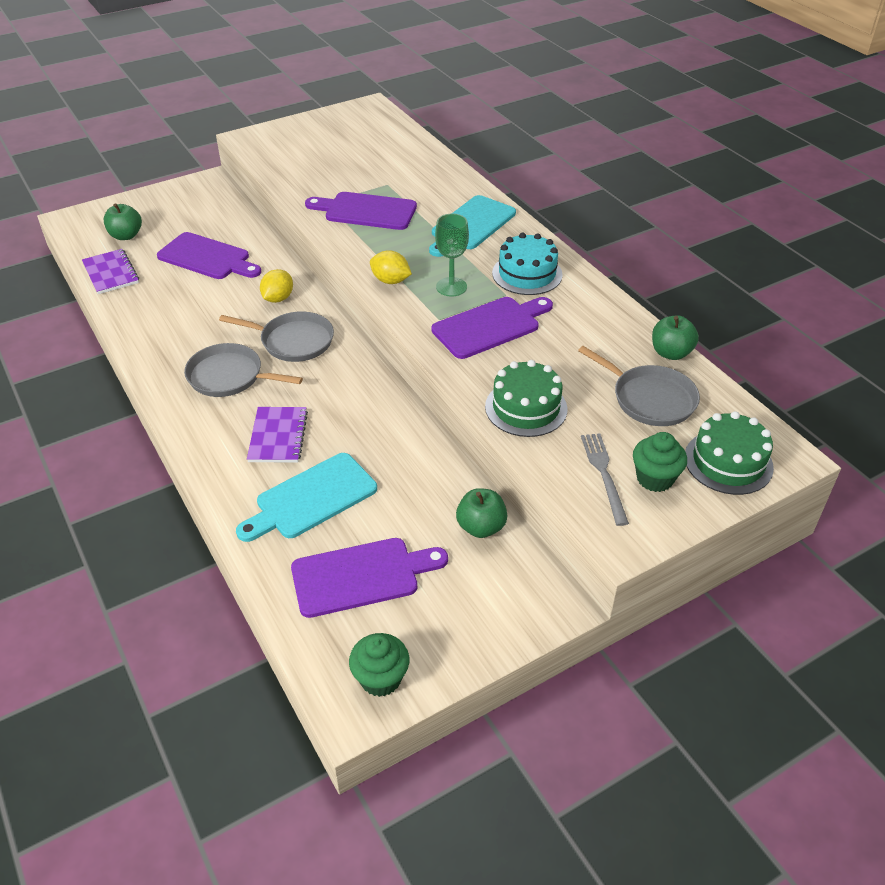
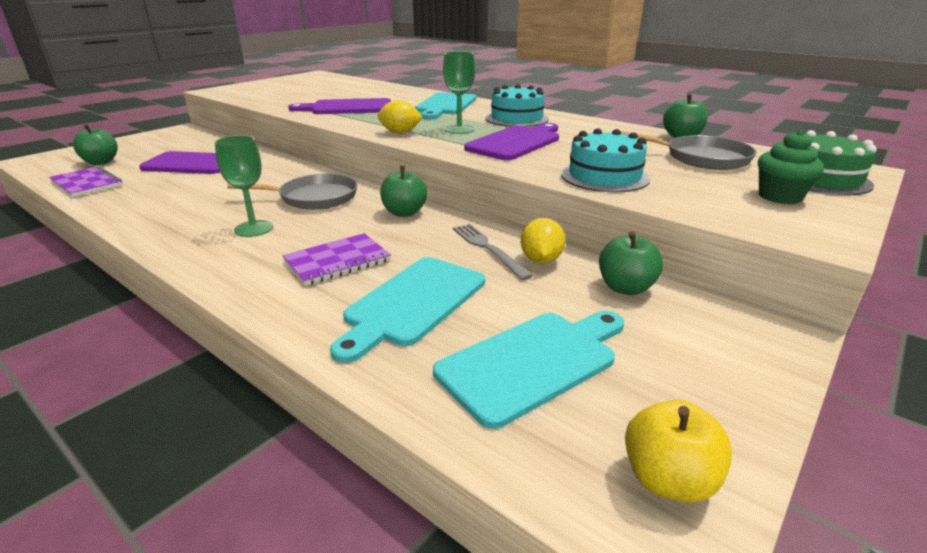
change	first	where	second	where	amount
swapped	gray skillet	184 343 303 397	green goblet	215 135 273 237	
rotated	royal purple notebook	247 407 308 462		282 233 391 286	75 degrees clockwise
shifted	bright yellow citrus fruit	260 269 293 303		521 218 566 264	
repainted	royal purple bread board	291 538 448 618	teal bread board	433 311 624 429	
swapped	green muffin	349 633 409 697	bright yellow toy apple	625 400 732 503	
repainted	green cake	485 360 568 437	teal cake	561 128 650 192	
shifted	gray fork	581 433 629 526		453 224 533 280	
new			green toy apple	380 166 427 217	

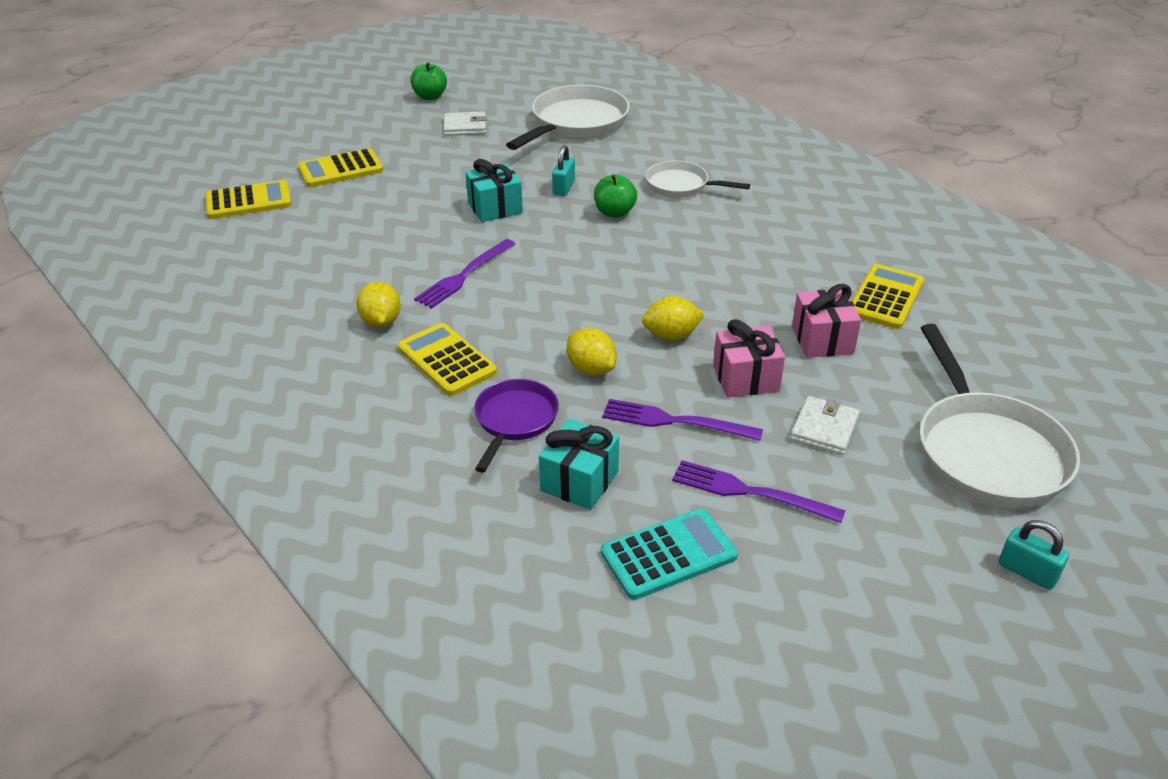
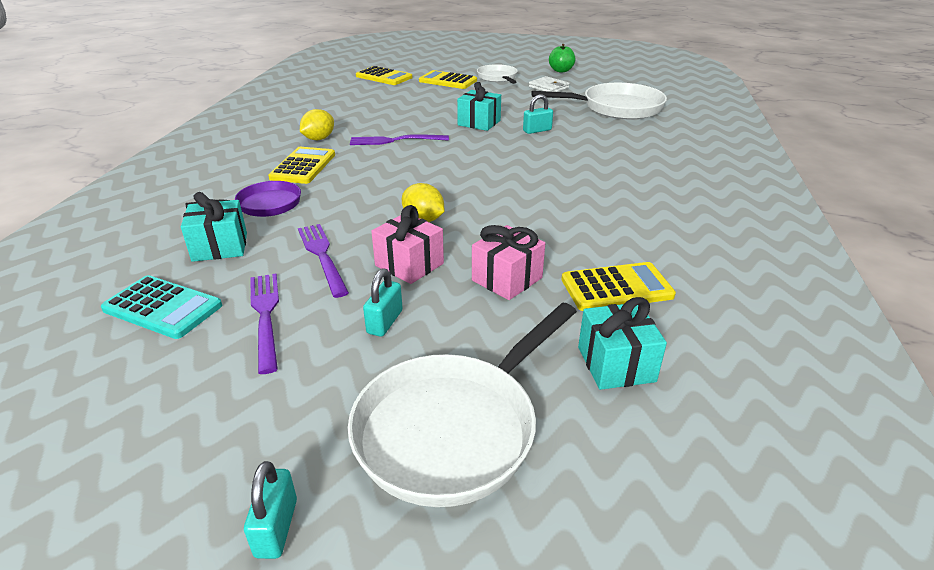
change	first	where	second	where	amount
gone	bright yellow citrus fruit	567 328 617 375			
gone	green toy apple	594 174 637 218			
shifted	snow-white skillet	645 161 750 198		477 64 518 84	
swapped	snow-white billfold	790 396 860 455	teal lock	363 269 403 337	
new			teal present	578 297 667 390	

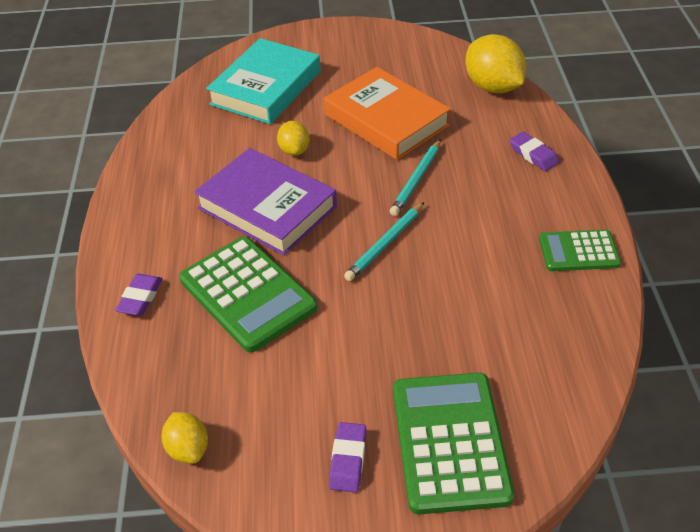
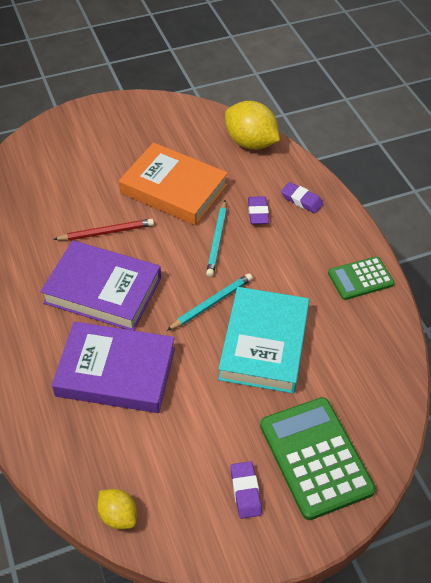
change	first	where	second	where	amount
shifted	royal purple eraser	115 274 162 316		248 196 269 224	
swapped	green adding machine	179 236 317 353	royal purple book	52 321 175 413	
shifted	teal book	206 38 321 124		218 287 310 394	
swapped	bright yellow citrus fruit	277 121 310 156	red lead pencil	53 219 154 241	
rotated	teal lead pencil	344 202 424 281		167 273 253 331	150 degrees counterclockwise

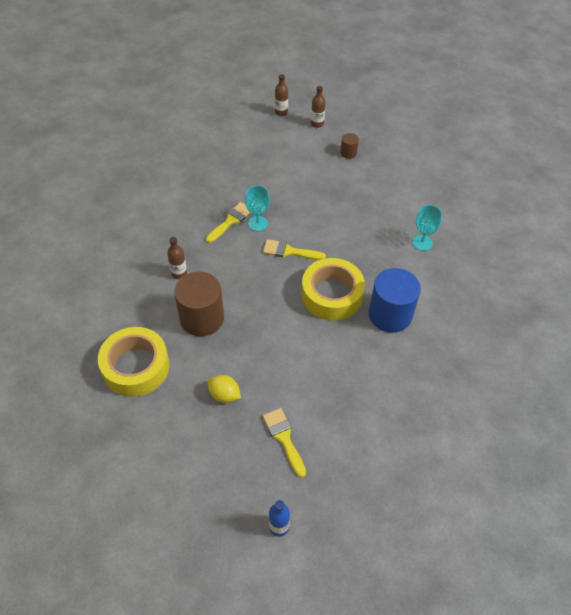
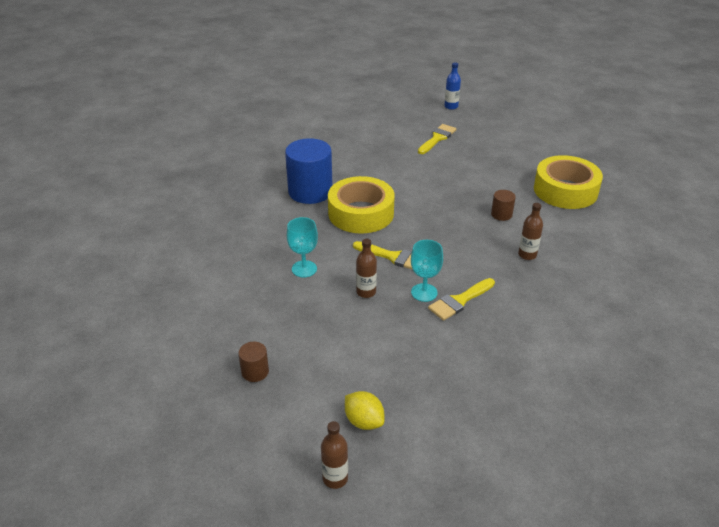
change	first	where	second	where	amount
scaled	brown cylinder	174 272 224 336		491 190 516 221	x0.46
shifted	bright yellow citrus fruit	208 375 241 403		345 391 384 430	
rotated	bright yellow paintbrush	263 408 306 478		418 124 457 154	135 degrees counterclockwise
shifted	brown flask	311 86 326 128		356 239 377 298	
shifted	teal goblet	412 205 442 251		287 217 318 277	

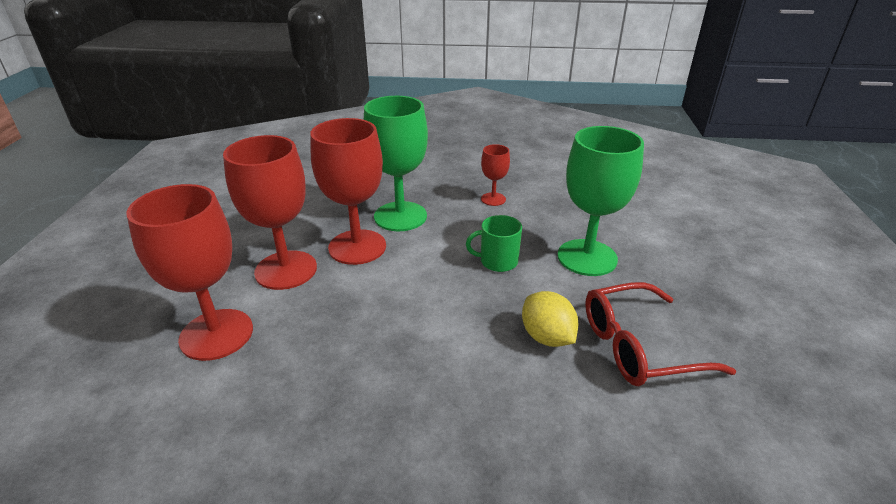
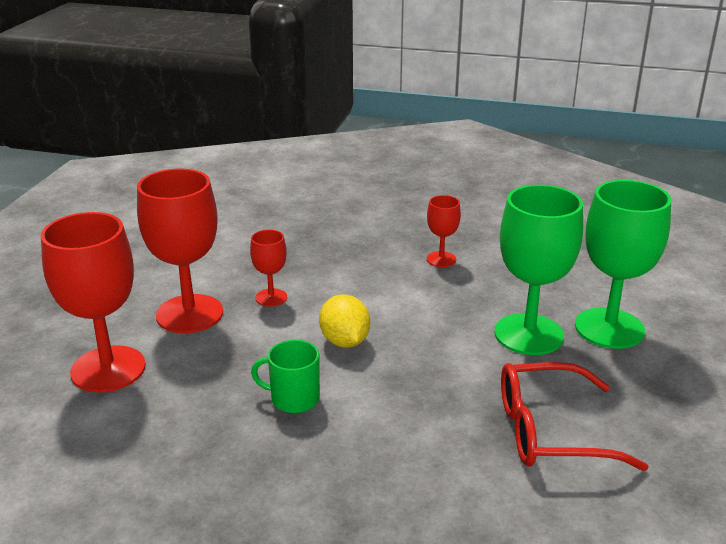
change	first	where	second	where	amount
scaled	red goblet	310 118 386 265		250 230 287 307	x0.49
shifted	green goblet	364 96 428 231		575 180 671 349	
shifted	green mug	466 215 522 272		251 340 320 413	
shifted	bright yellow citrus fruit	522 291 579 347		319 294 370 348	

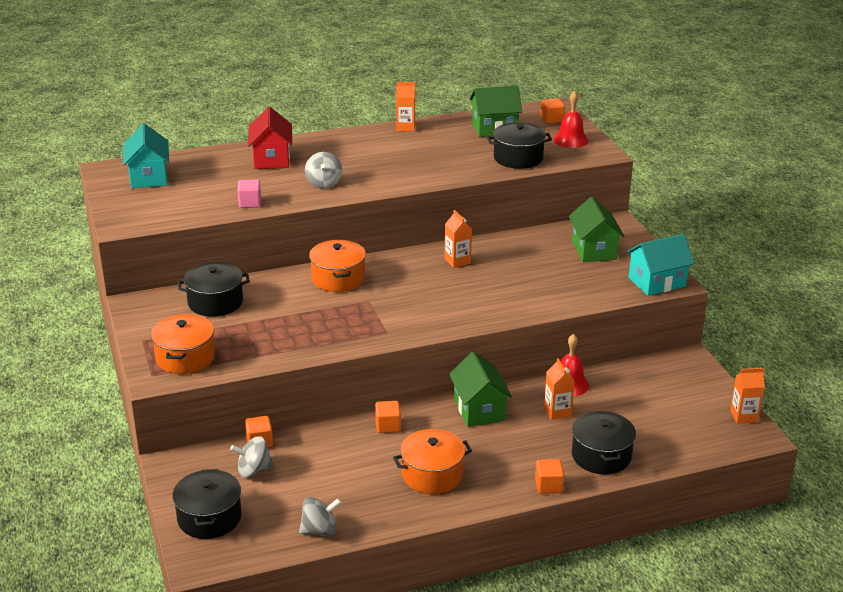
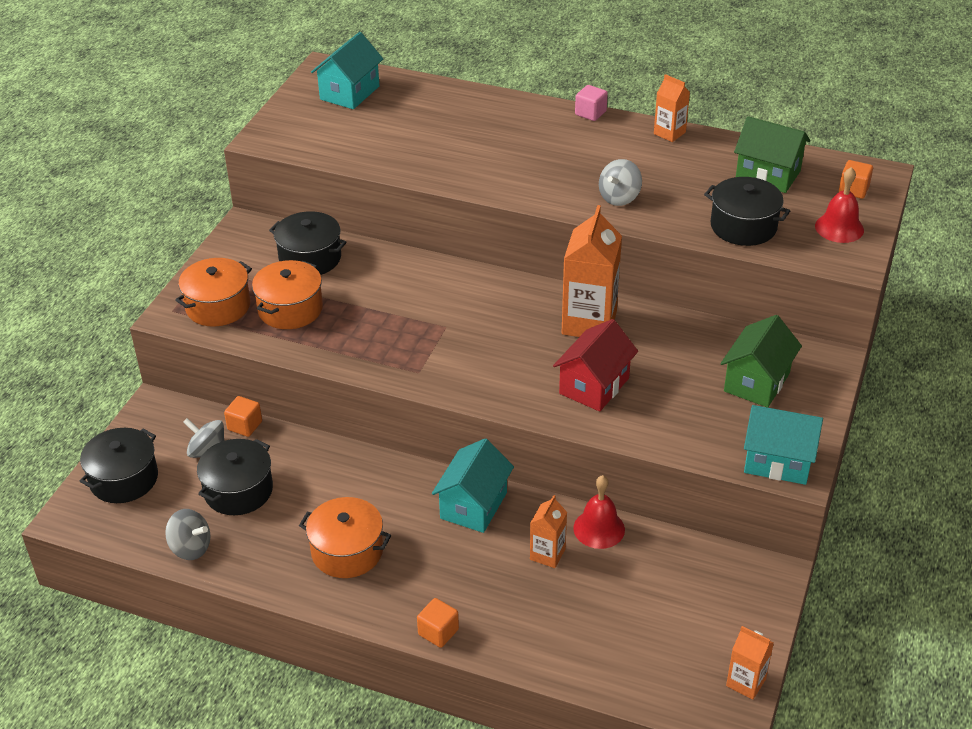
change	first	where	second	where	amount
shifted	rose-pink solid cube	237 179 261 208		575 85 608 121	
shifted	red toy house	248 107 292 169		553 319 638 412	
shifted	gray whirligig	305 152 342 189		599 159 642 206	
shifted	orange-coloured stockpot	309 240 366 292		252 260 323 329	
gone	orange-coloured solid cube	375 401 401 433			
scaled	orange-coloured juice carton	444 210 472 268		562 205 622 337	x1.89
repainted	green toy house	449 351 512 427	teal toy house	432 438 514 533	
shifted	ebony stockpot	572 411 636 474		197 439 273 515	

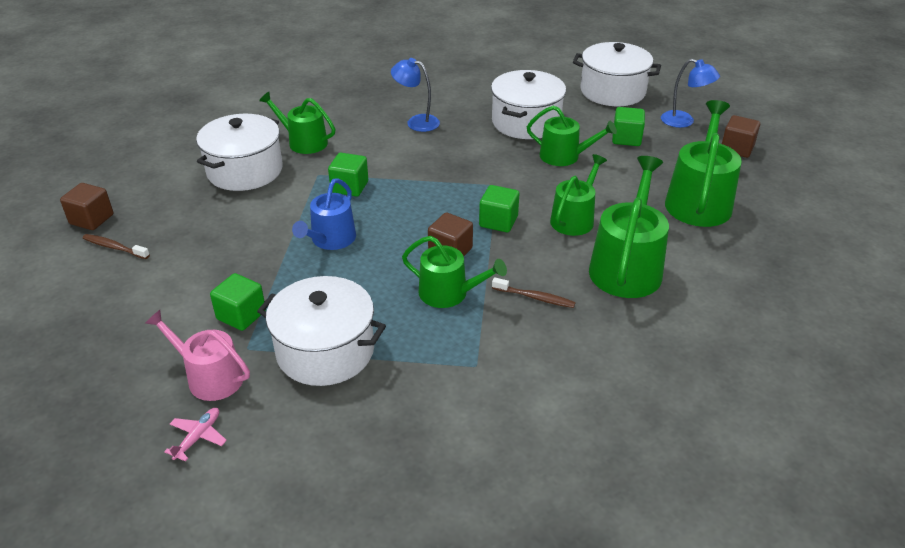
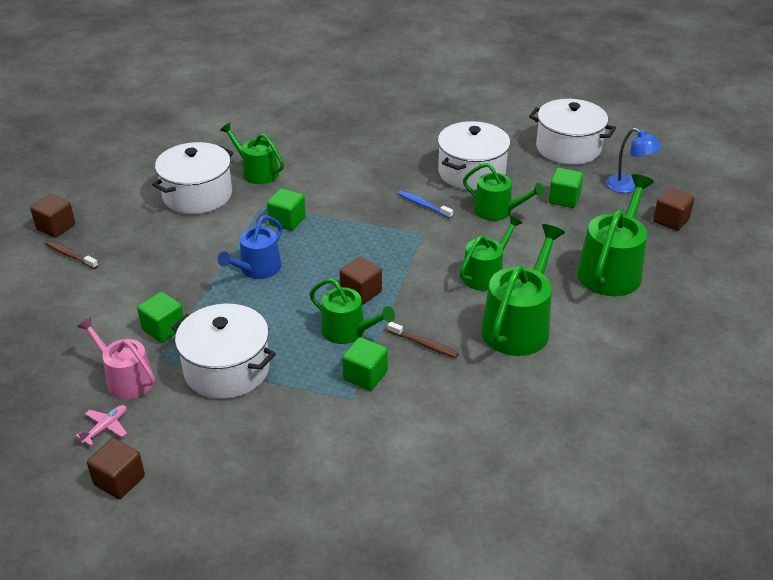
change	first	where	second	where	amount
gone	blue reading lamp	391 58 440 132			
shifted	green solid cube	479 185 519 232		342 337 388 391	
new			brown solid cube	87 438 145 499	
new			blue tooth brush	398 191 453 218	

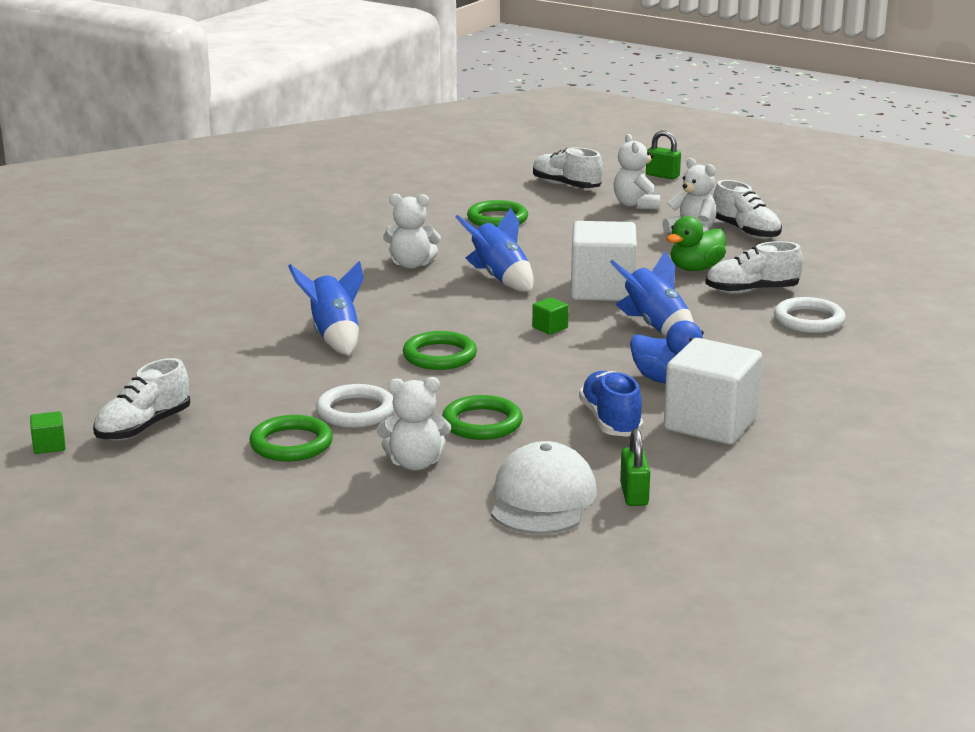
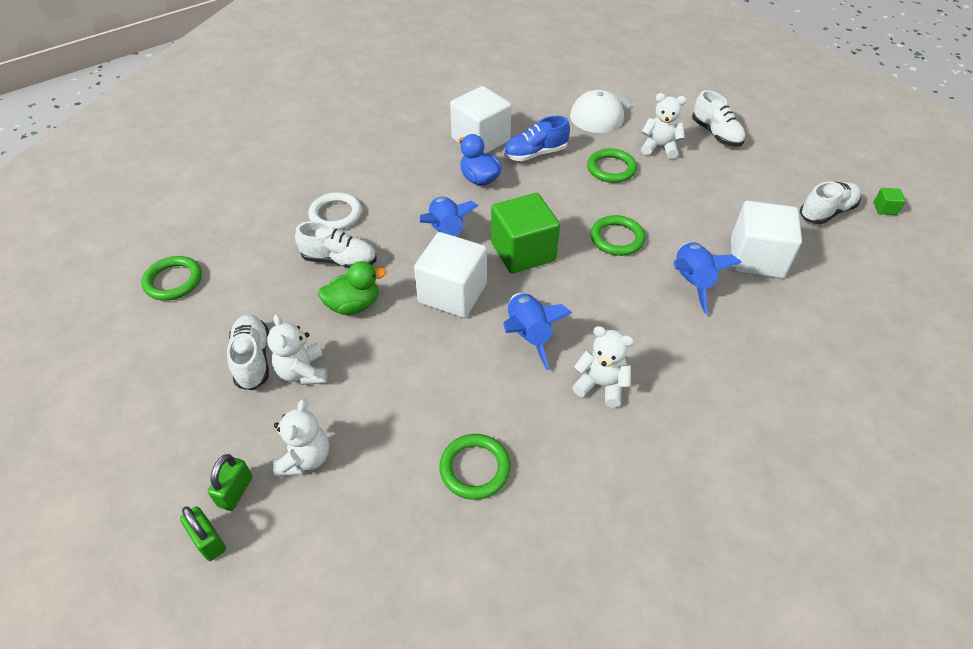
change	first	where	second	where	amount
shifted	green ring	250 415 333 462		141 256 202 300	
gone	snow-white ring	316 384 394 428			
scaled	green solid cube	532 297 569 335		491 193 560 274	x2.50
shifted	snow-white lace-up shoe	533 147 603 188		692 90 746 147	
rotated	blue lace-up shoe	579 371 643 437		504 116 570 161	60 degrees clockwise
shifted	green lock	620 429 650 506		208 454 252 511	
new			snow-white solid cube	731 201 802 278	

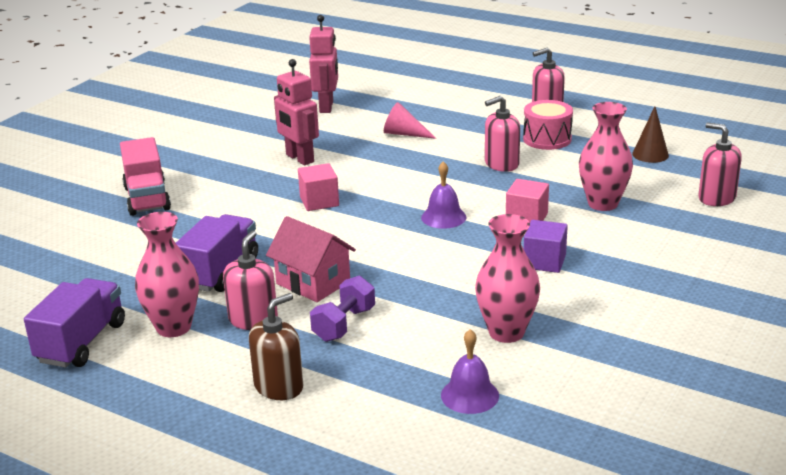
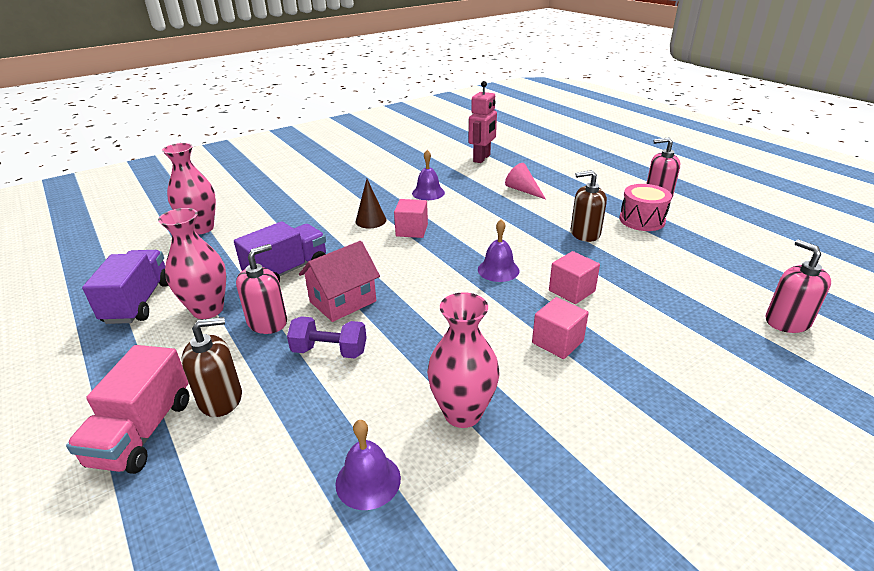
change	first	where	second	where	amount
rotated	royal purple lorry	24 278 125 368		82 250 168 324	45 degrees counterclockwise
shifted	rose-pink lorry	120 137 171 216		66 345 189 474	
rotated	rose-pink toy house	266 216 356 302		299 241 380 322	75 degrees clockwise
swapped	rose-pink toy robot	274 59 319 165	royal purple bell	412 150 445 200	
rotated	royal purple free weight	310 276 375 342		287 316 367 359	45 degrees clockwise
repainted	rose-pink soap pump	485 96 520 172	brown soap pump	571 170 607 242	
repainted	royal purple solid cube	524 220 568 273	rose-pink solid cube	532 297 589 359	
shifted	rose-pink vase	579 102 633 211		162 143 216 235	
shifted	brown cone shape	632 106 669 163		356 179 387 228	

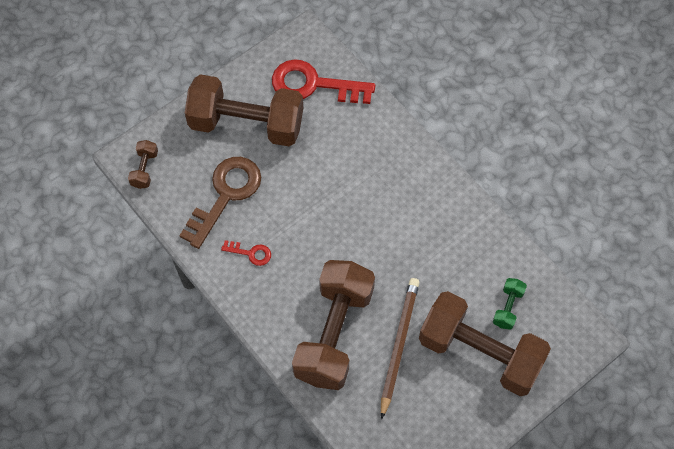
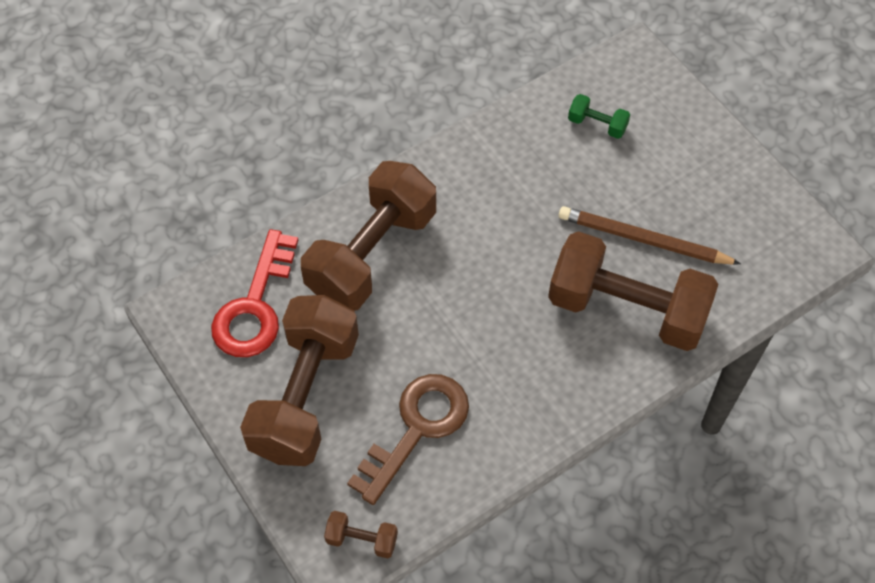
change	first	where	second	where	amount
rotated	brown latchkey	179 157 261 249		347 374 469 505	90 degrees clockwise
gone	red latchkey	221 240 271 266			
shifted	brown free weight	419 291 551 396		301 161 436 311	

